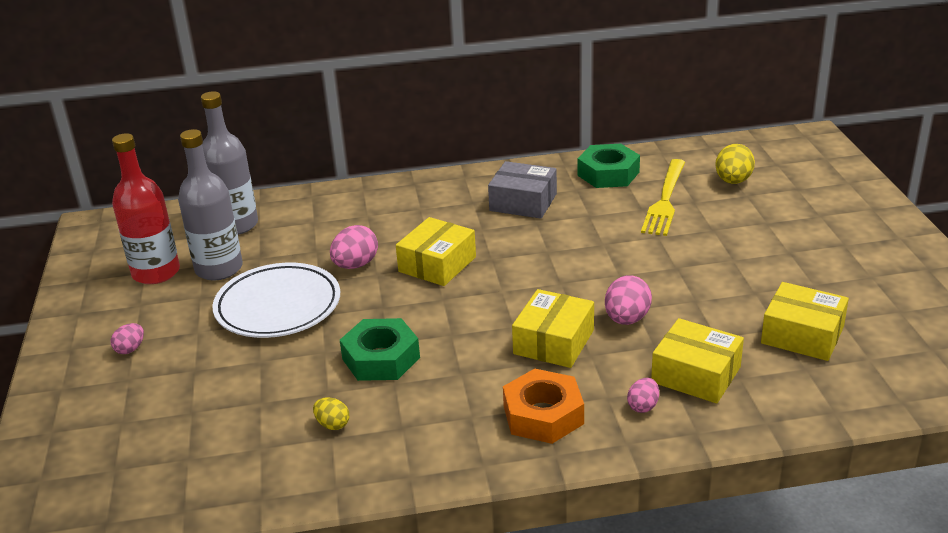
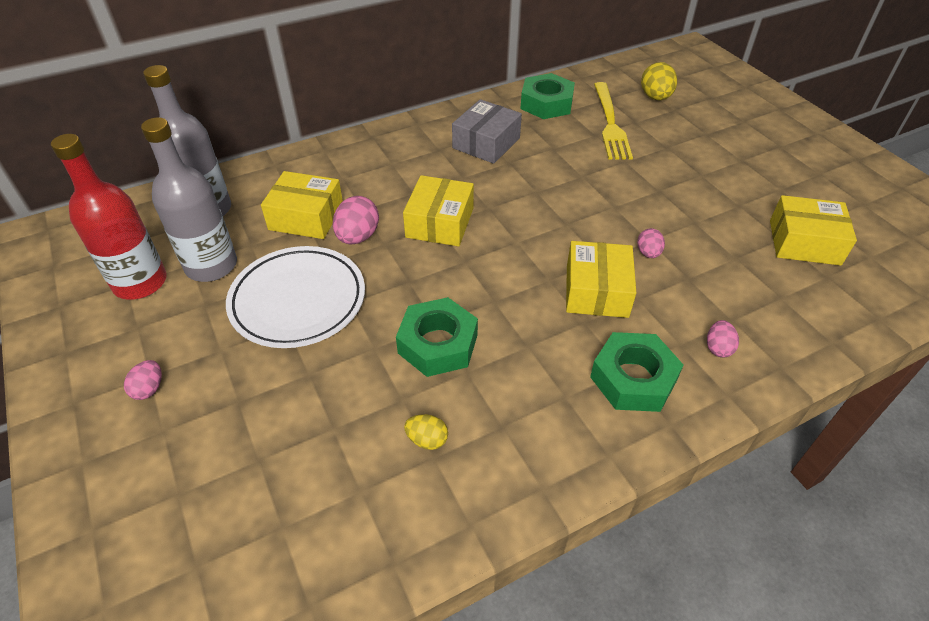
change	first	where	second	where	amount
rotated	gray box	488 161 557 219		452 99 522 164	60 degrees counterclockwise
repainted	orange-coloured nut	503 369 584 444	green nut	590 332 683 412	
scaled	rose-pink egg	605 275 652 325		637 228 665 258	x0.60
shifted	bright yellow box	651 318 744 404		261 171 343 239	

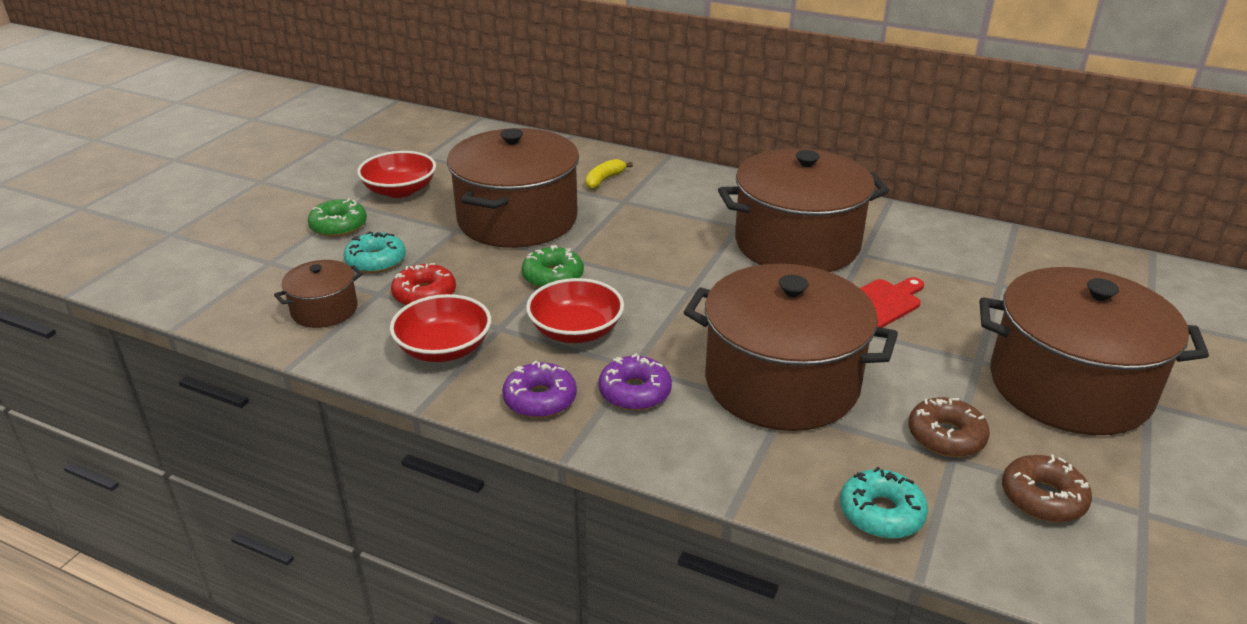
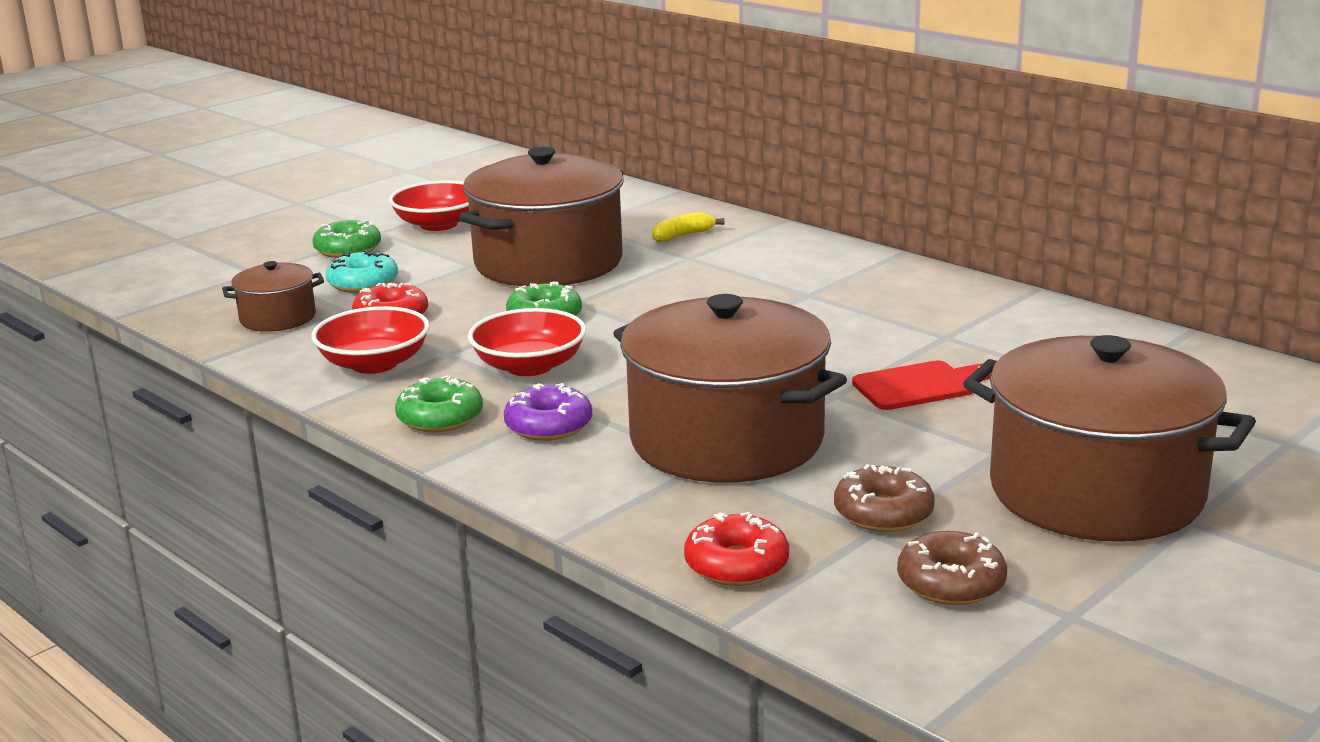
change	first	where	second	where	amount
repainted	royal purple donut	502 361 577 418	green donut	395 375 483 432	
gone	brown stockpot	718 148 889 272			
repainted	teal donut	840 467 928 539	red donut	684 512 789 586	

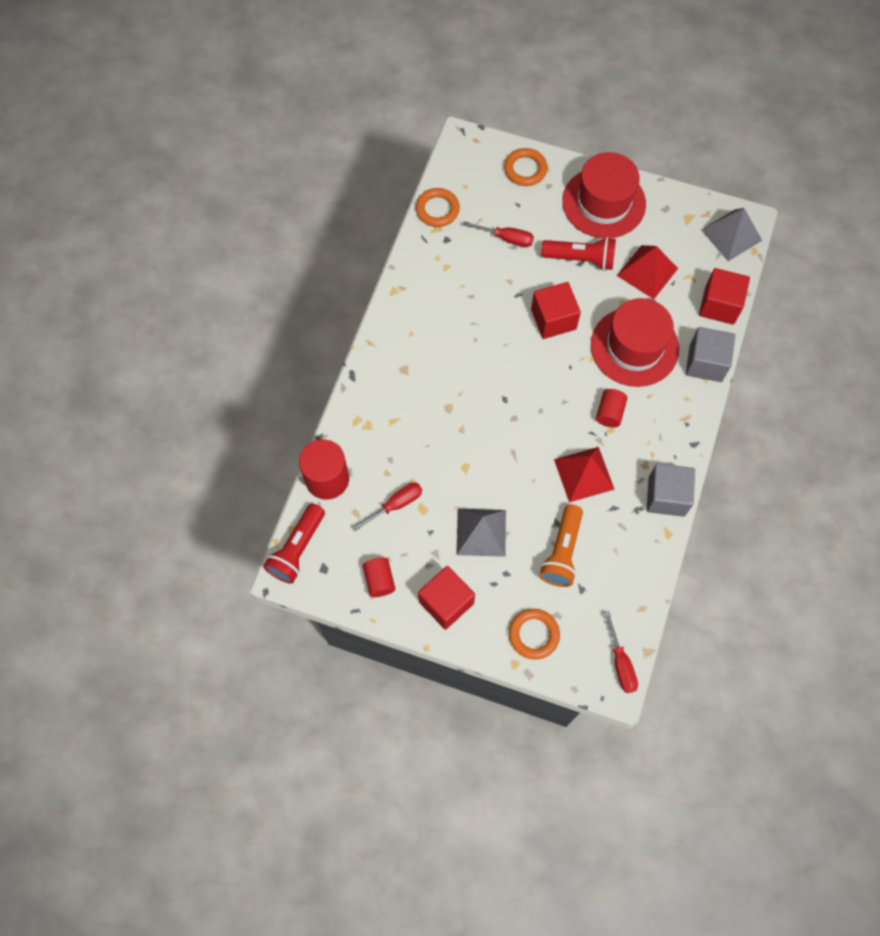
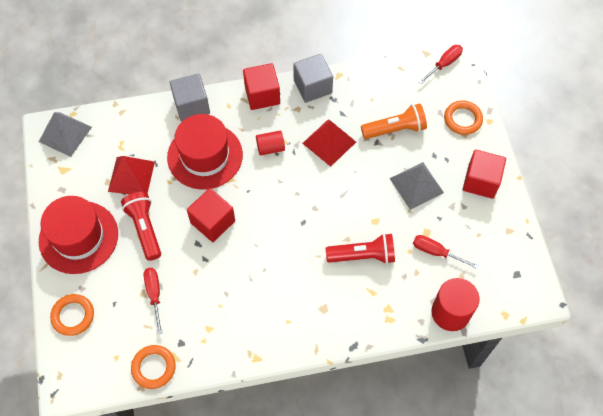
change	first	where	second	where	amount
shifted	red torch	263 503 325 584		326 233 395 264	
gone	red cylinder	363 558 395 597			
shifted	red solid cube	699 268 750 325		243 63 280 110	

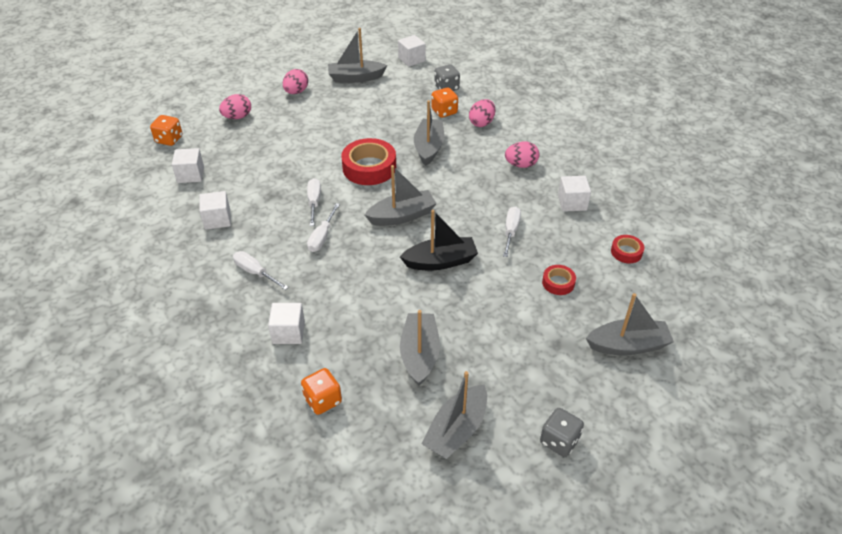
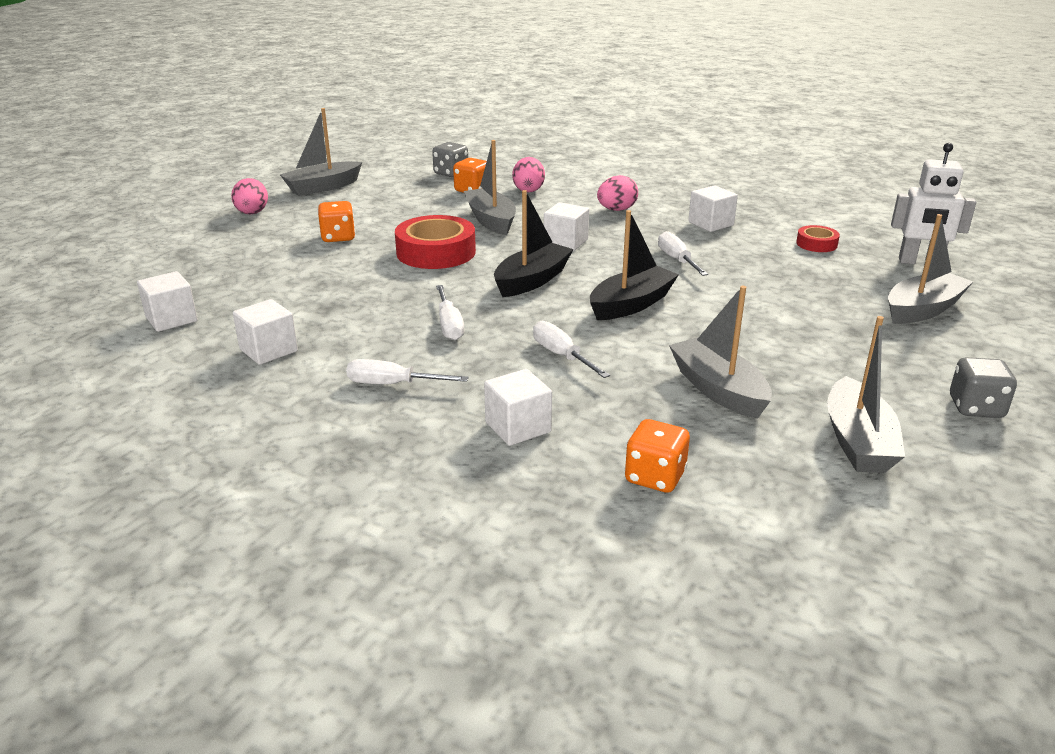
change	first	where	second	where	amount
shifted	orange-coloured dice	150 115 182 146		318 201 355 242	
gone	rose-pink egg	219 94 251 119			
shifted	snow-white hand screwdriver	307 178 321 226		533 321 610 378	
repainted	gray boat	365 165 437 226	ebony boat	494 190 574 297	
shifted	snow-white solid cube	398 35 426 67		544 202 589 251	
gone	red roll of tape	542 265 576 295			
new			snow-white toy robot	891 143 976 264	

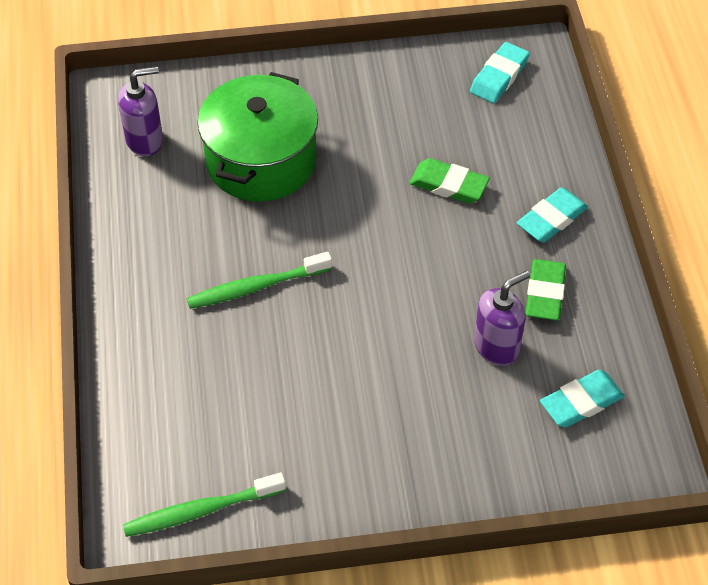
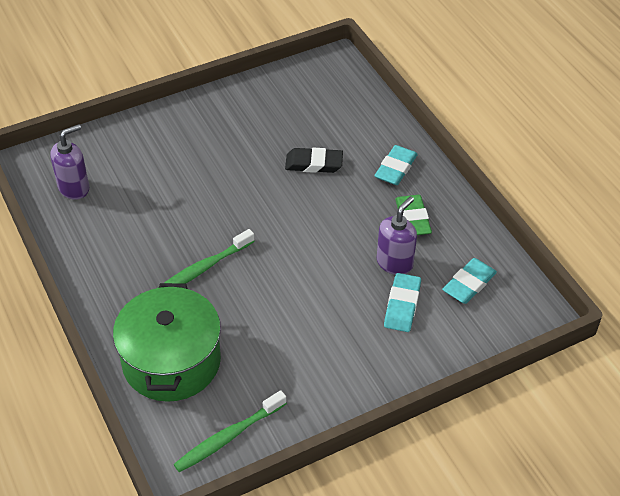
change	first	where	second	where	amount
shifted	green stockpot	197 72 318 202		113 283 221 402	
repainted	green eraser	409 158 490 204	ebony eraser	285 148 343 173	
shifted	teal eraser	470 42 530 103		384 273 421 332	

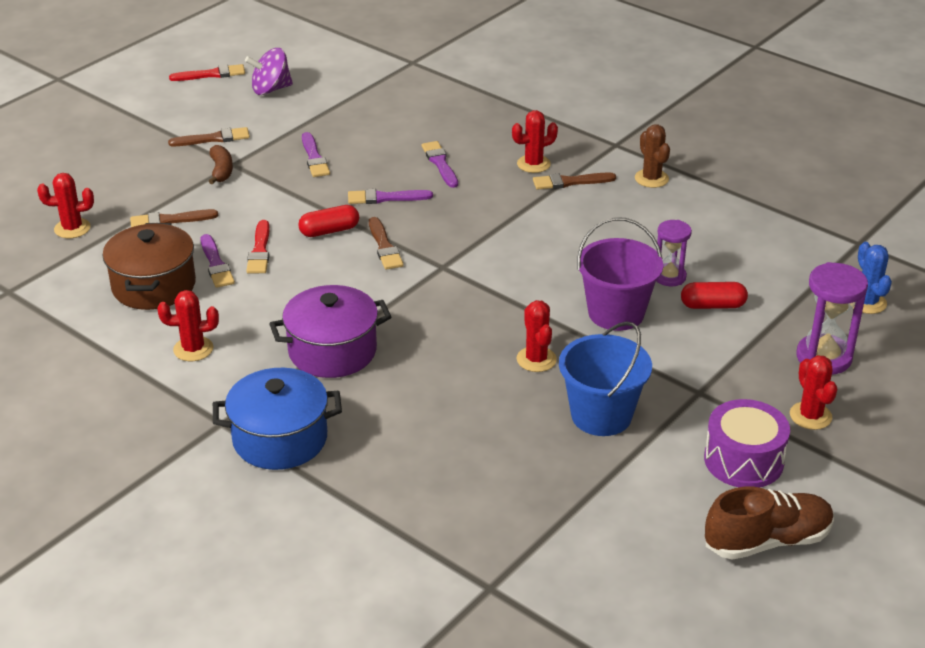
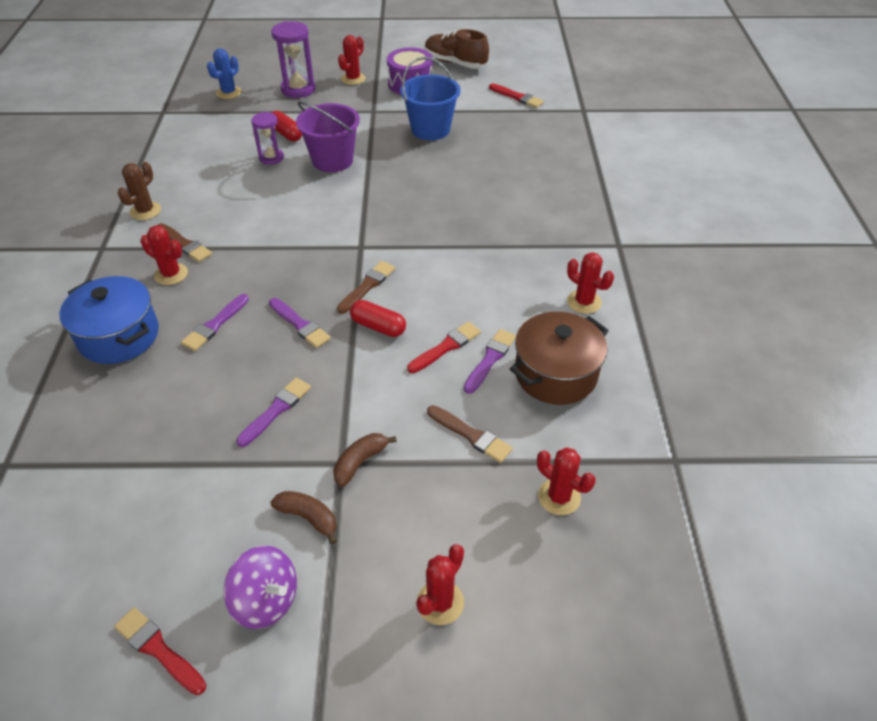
change	first	where	second	where	amount
swapped	brown paintbrush	168 127 250 146	brown banana fruit	271 491 337 544	
shifted	blue stockpot	213 368 342 470		60 276 159 364	
shifted	royal purple whirligig	245 48 293 95		224 546 297 629	
gone	royal purple stockpot	269 285 391 378			
shifted	red saguaro cactus	517 300 557 372		416 544 464 625	
new			red paintbrush	489 83 544 108	

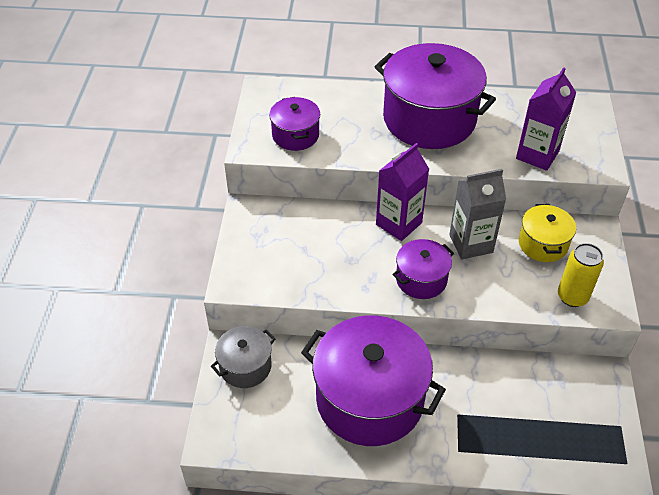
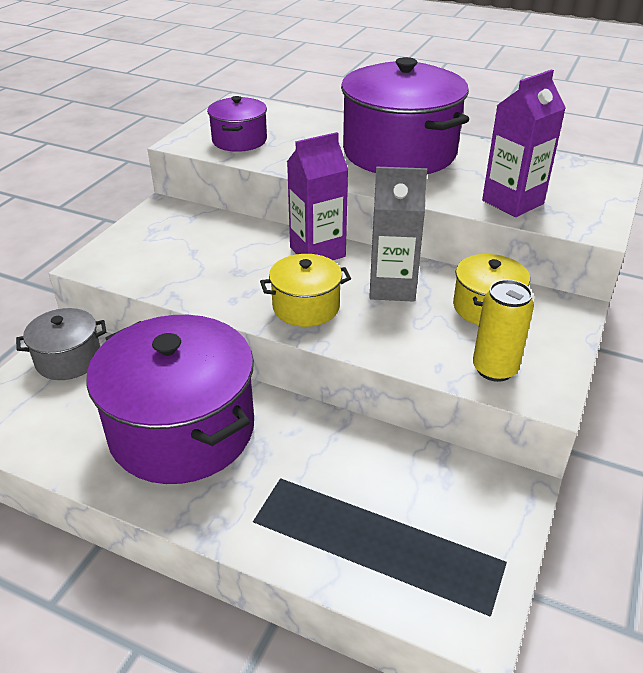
change	first	where	second	where	amount
repainted	royal purple stockpot	393 239 454 299	bright yellow stockpot	260 254 351 327	

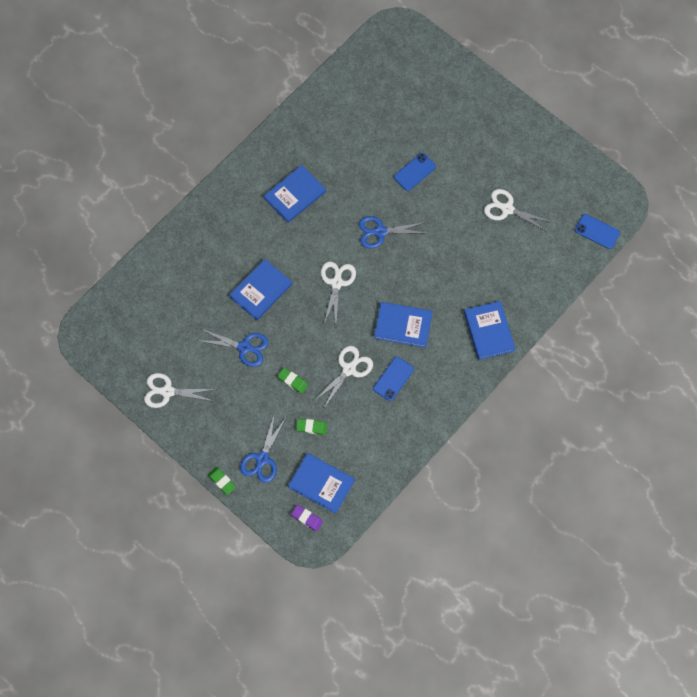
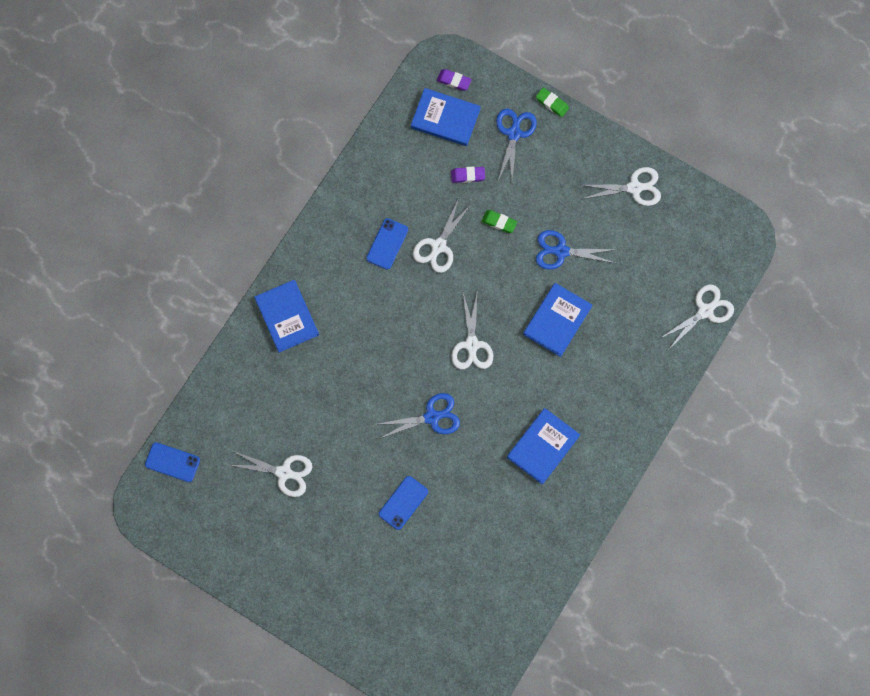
change	first	where	second	where	amount
repainted	green eraser	296 419 327 435	royal purple eraser	451 167 485 183	
gone	blue book	374 302 433 348			
new			snow-white pair of scissors	659 284 734 349	

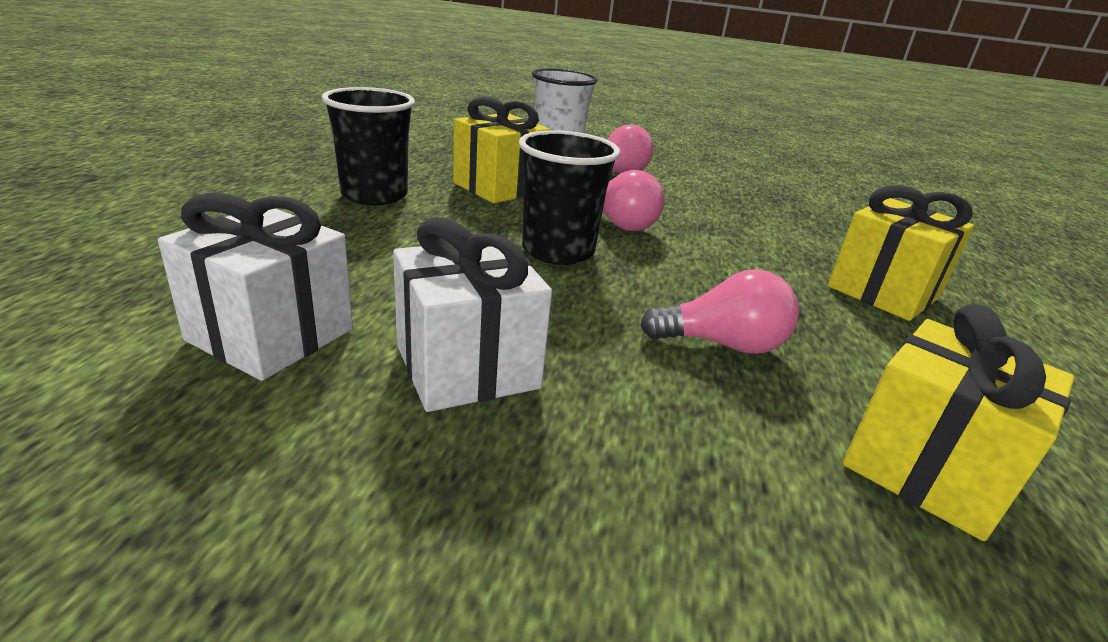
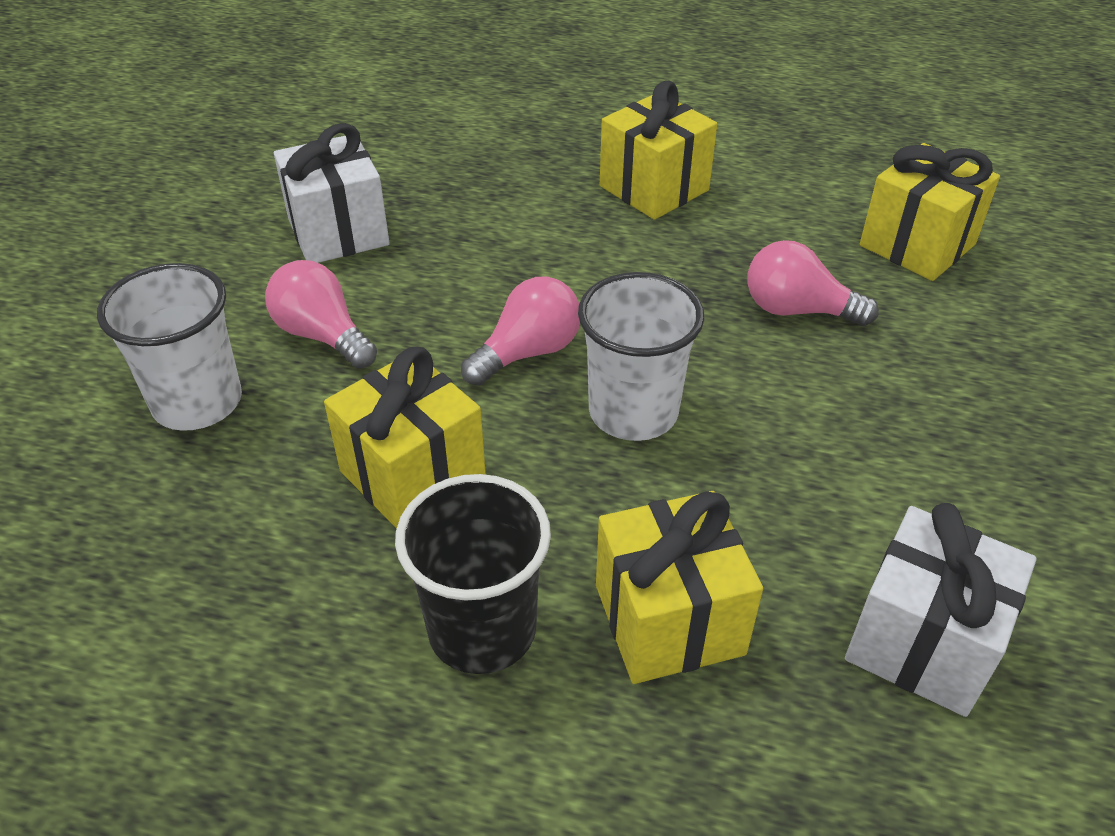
change	first	where	second	where	amount
shifted	snow-white present	393 217 552 412		274 123 390 263	
repainted	ebony cup	519 130 620 265	snow-white cup	578 272 704 441	
rotated	rose-pink lightbulb	640 269 799 354		747 240 879 326	75 degrees counterclockwise
new			bright yellow present	596 491 763 684	

